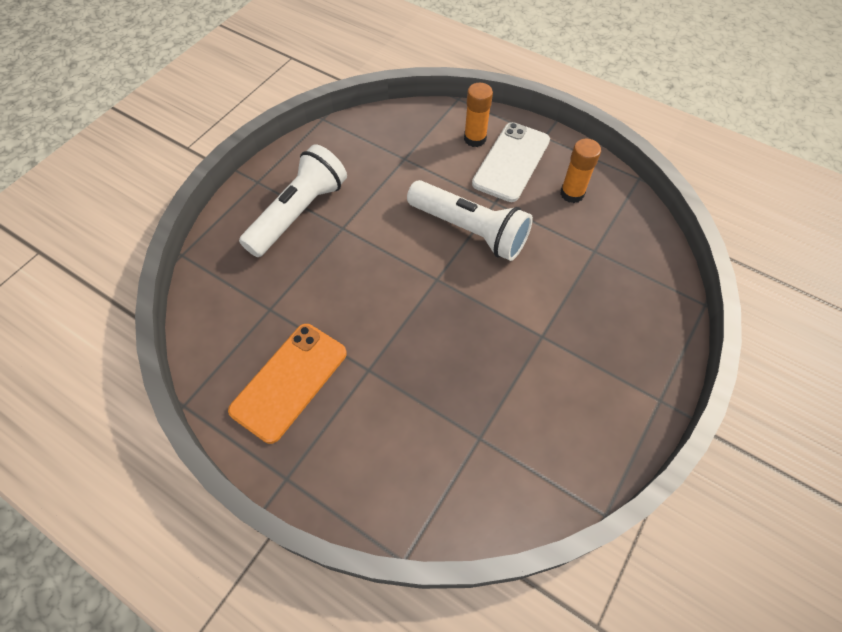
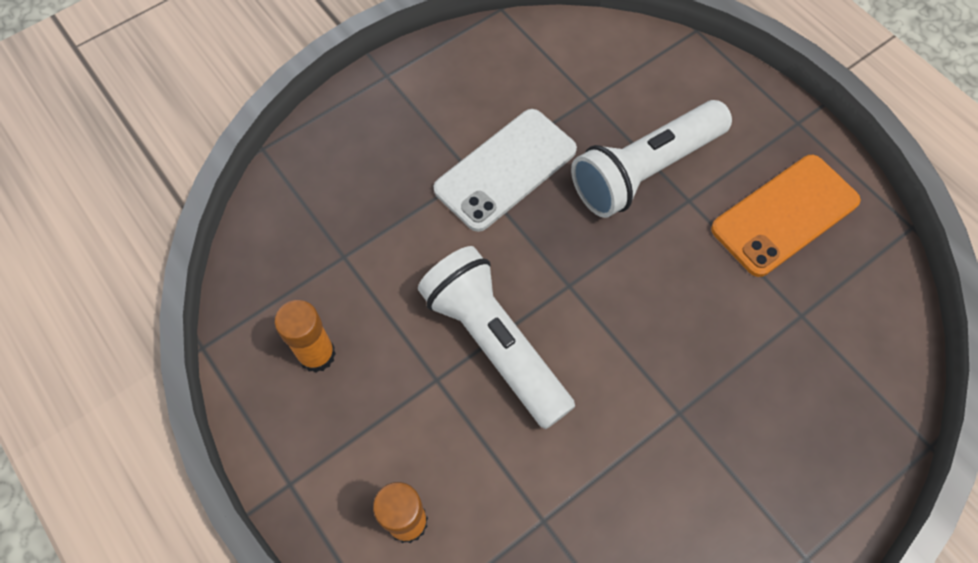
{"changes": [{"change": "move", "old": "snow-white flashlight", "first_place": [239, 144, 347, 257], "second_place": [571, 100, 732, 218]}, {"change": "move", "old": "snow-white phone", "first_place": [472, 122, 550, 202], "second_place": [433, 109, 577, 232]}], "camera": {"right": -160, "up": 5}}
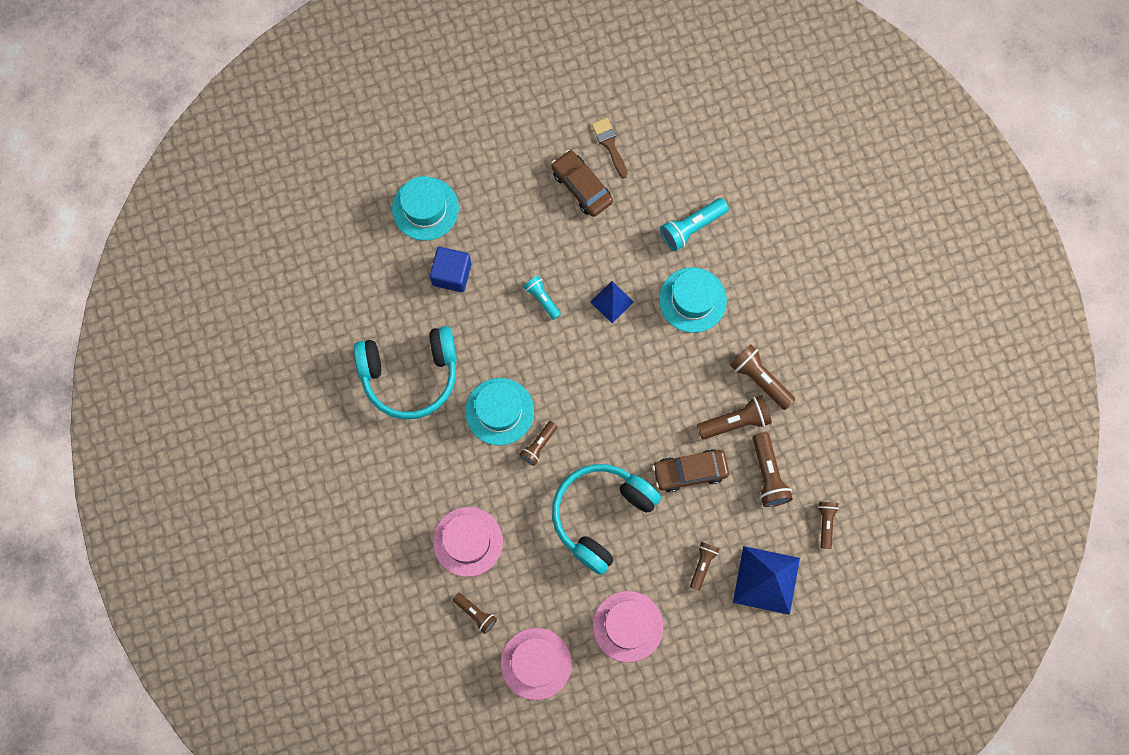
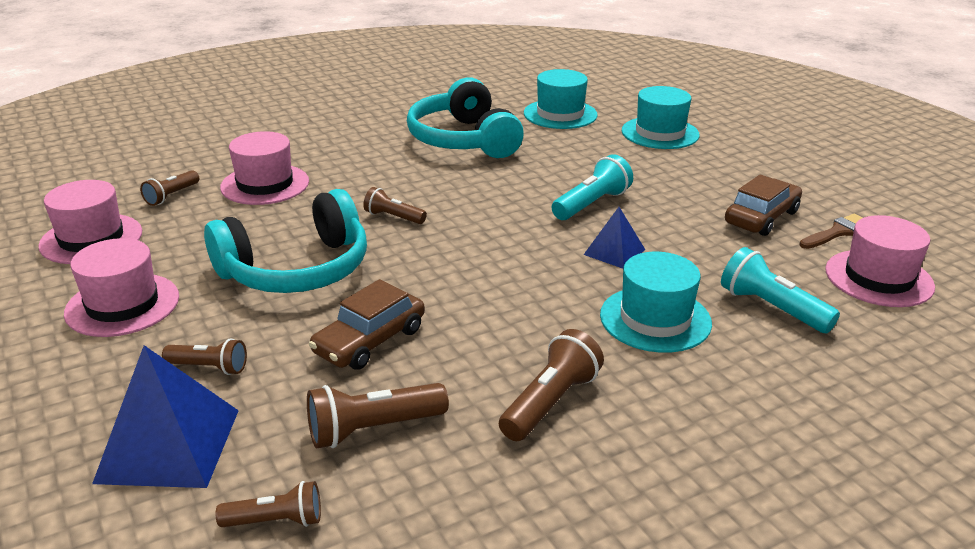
{"changes": [{"change": "delete", "old": "blue solid cube", "first_place": [430, 247, 471, 292]}, {"change": "move", "old": "aqua tall hat", "first_place": [465, 378, 534, 445], "second_place": [524, 69, 598, 129]}, {"change": "resize", "old": "aqua flashlight", "first_place": [523, 276, 561, 320], "second_place": [552, 154, 633, 220], "factor": 1.56}, {"change": "rotate", "old": "aqua headphones", "first_place": [552, 464, 661, 575], "second_place": [204, 189, 367, 293], "degrees": 120}, {"change": "rotate", "old": "brown car", "first_place": [653, 449, 729, 493], "second_place": [309, 279, 425, 370], "degrees": -120}, {"change": "delete", "old": "brown flashlight", "first_place": [697, 395, 772, 439]}, {"change": "insert", "new": "pink tall hat", "second_place": [825, 215, 935, 307]}], "camera": {"right": 80, "up": -45}}
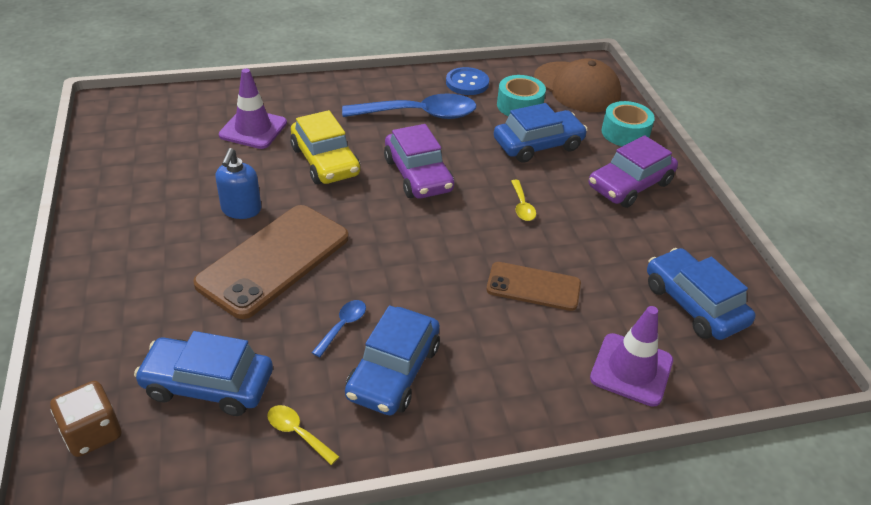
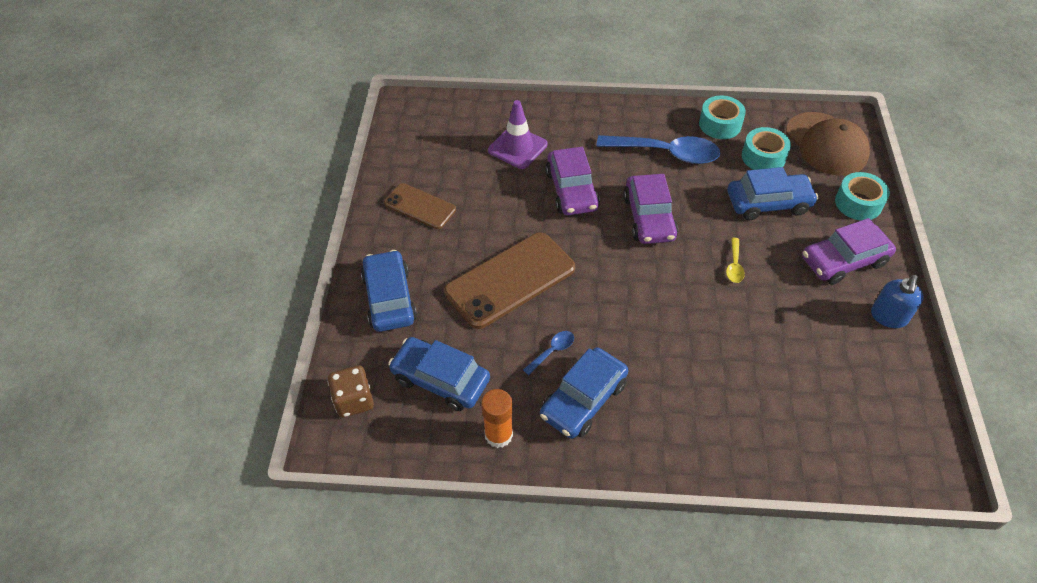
{"changes": [{"change": "move", "old": "blue pump bottle", "first_place": [215, 148, 261, 219], "second_place": [871, 275, 924, 328]}, {"change": "replace", "old": "bright yellow tablespoon", "new": "bright orange glue stick", "first_place": [267, 405, 339, 465], "second_place": [481, 389, 513, 448]}, {"change": "recolor", "old": "bright yellow car", "new": "royal purple car", "first_place": [290, 110, 361, 184], "second_place": [546, 147, 600, 215]}, {"change": "replace", "old": "blue sewing button", "new": "aqua tape", "first_place": [446, 67, 489, 95], "second_place": [699, 96, 746, 139]}, {"change": "move", "old": "brown phone", "first_place": [486, 262, 581, 311], "second_place": [384, 183, 456, 229]}, {"change": "delete", "old": "royal purple traffic cone", "first_place": [590, 306, 673, 407]}, {"change": "move", "old": "blue car", "first_place": [647, 248, 756, 340], "second_place": [361, 250, 417, 332]}], "camera": {"right": 20, "up": 10}}
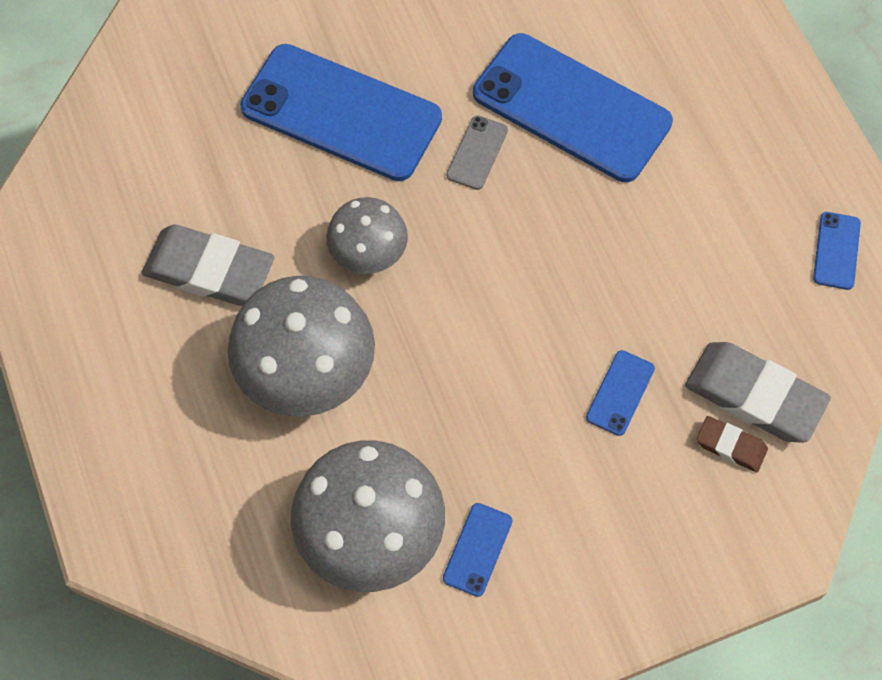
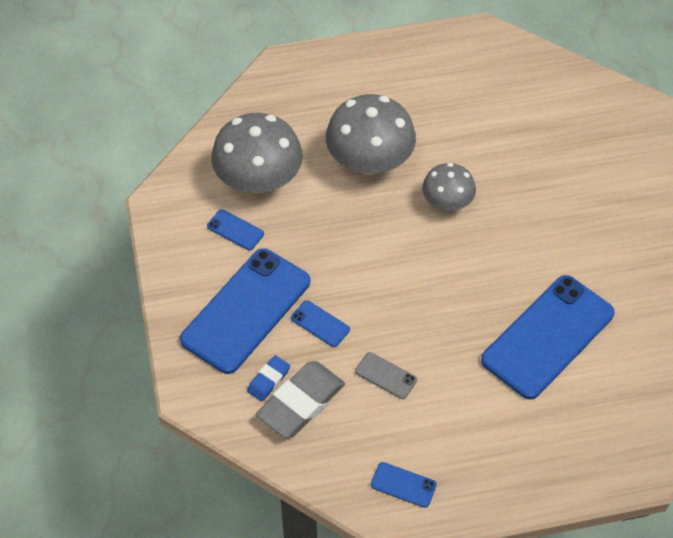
{"changes": [{"change": "delete", "old": "gray pencil eraser", "first_place": [142, 225, 274, 306]}, {"change": "move", "old": "blue phone", "first_place": [240, 44, 442, 181], "second_place": [180, 248, 310, 374]}, {"change": "move", "old": "gray phone", "first_place": [446, 115, 508, 190], "second_place": [355, 352, 417, 399]}, {"change": "recolor", "old": "brown pencil eraser", "new": "blue pencil eraser", "first_place": [696, 416, 768, 472], "second_place": [247, 355, 290, 402]}], "camera": {"right": 100, "up": -10}}
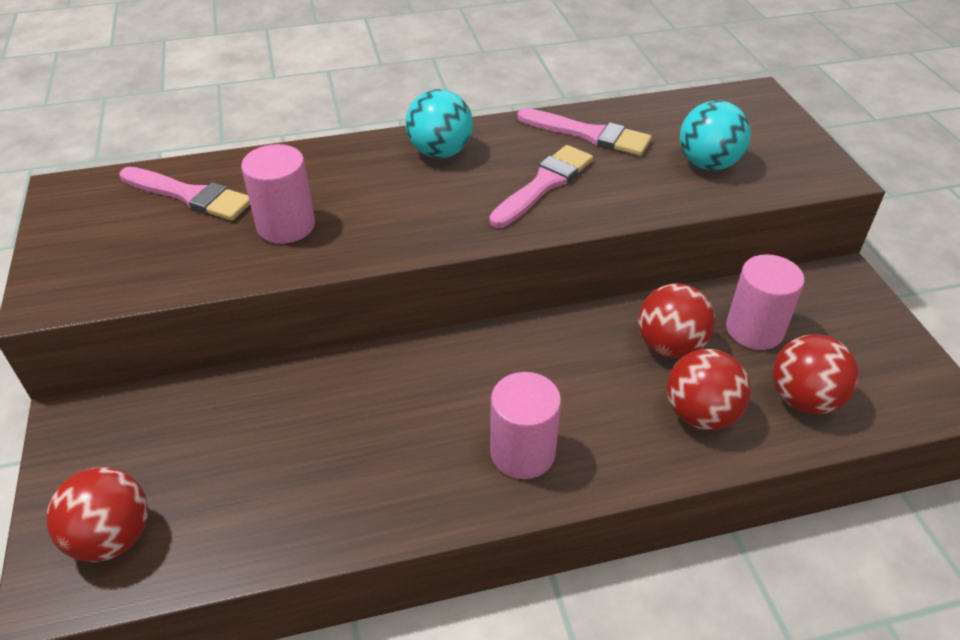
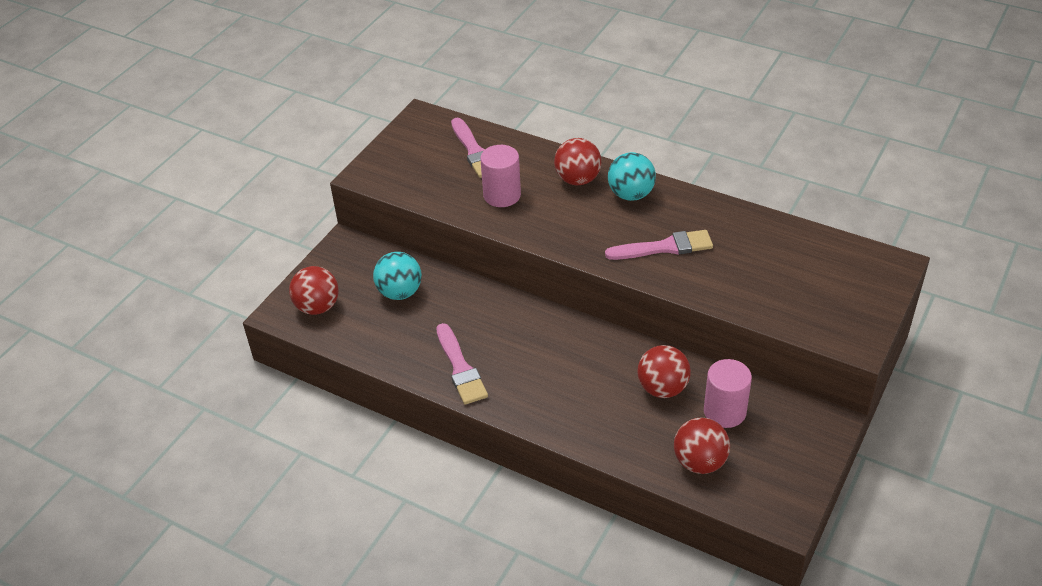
{"changes": [{"change": "delete", "old": "pink cylinder", "first_place": [490, 372, 561, 479]}, {"change": "move", "old": "pink paintbrush", "first_place": [517, 108, 652, 156], "second_place": [436, 323, 488, 405]}, {"change": "move", "old": "crimson sphere", "first_place": [667, 349, 751, 430], "second_place": [554, 138, 601, 185]}, {"change": "move", "old": "aqua sphere", "first_place": [680, 100, 751, 170], "second_place": [373, 252, 422, 300]}], "camera": {"right": 45, "up": 0}}
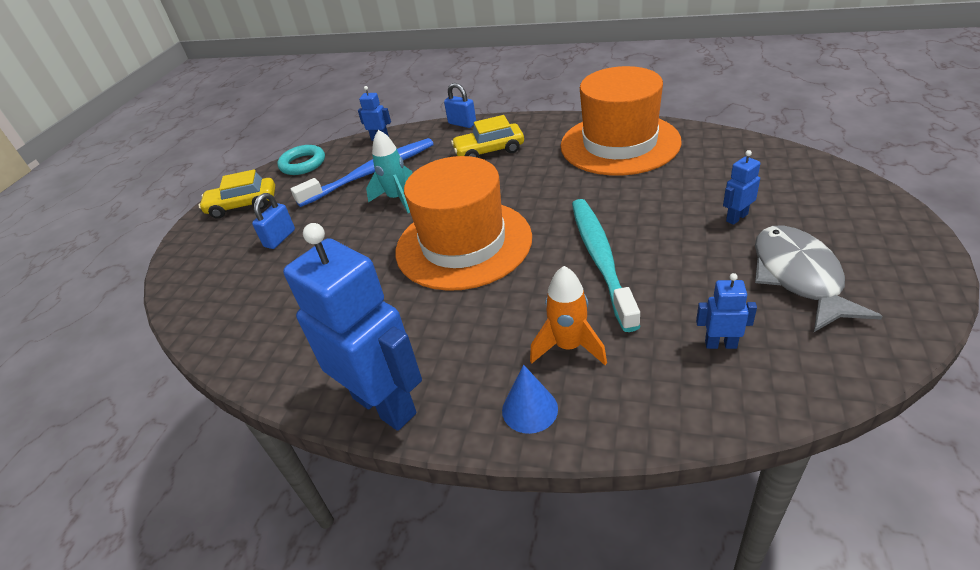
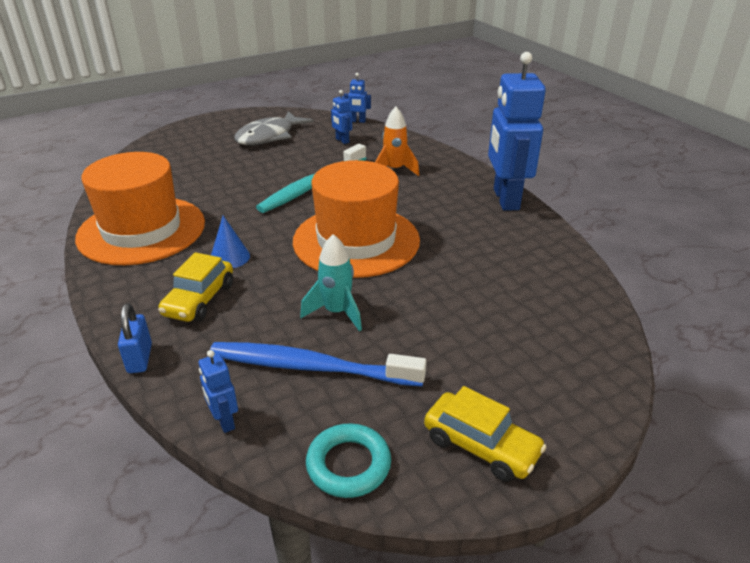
{"changes": [{"change": "delete", "old": "blue small lock", "first_place": [252, 193, 295, 249]}, {"change": "rotate", "old": "bright yellow car", "first_place": [451, 115, 524, 158], "second_place": [158, 252, 233, 322], "degrees": 75}, {"change": "move", "old": "blue cone shape", "first_place": [502, 365, 558, 434], "second_place": [211, 216, 250, 268]}, {"change": "move", "old": "blue robot", "first_place": [723, 150, 760, 225], "second_place": [344, 73, 371, 123]}], "camera": {"right": -140, "up": -5}}
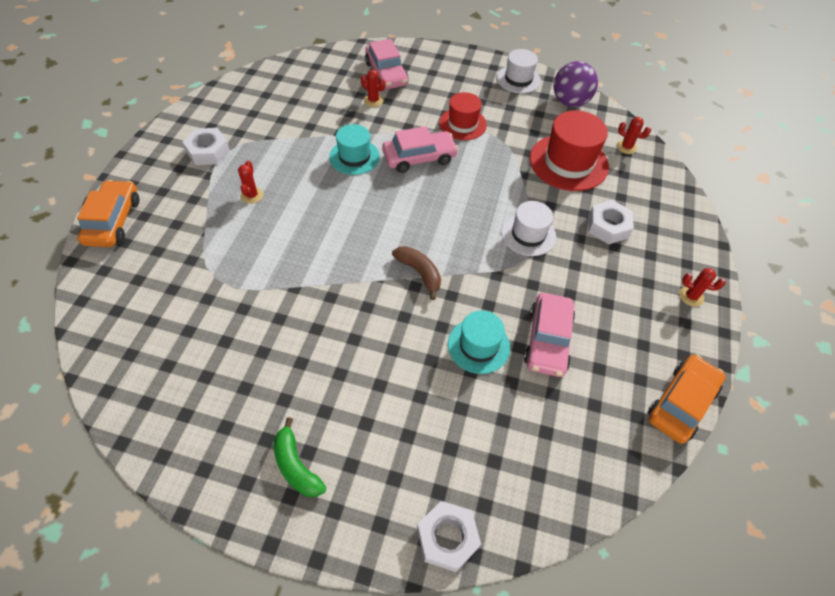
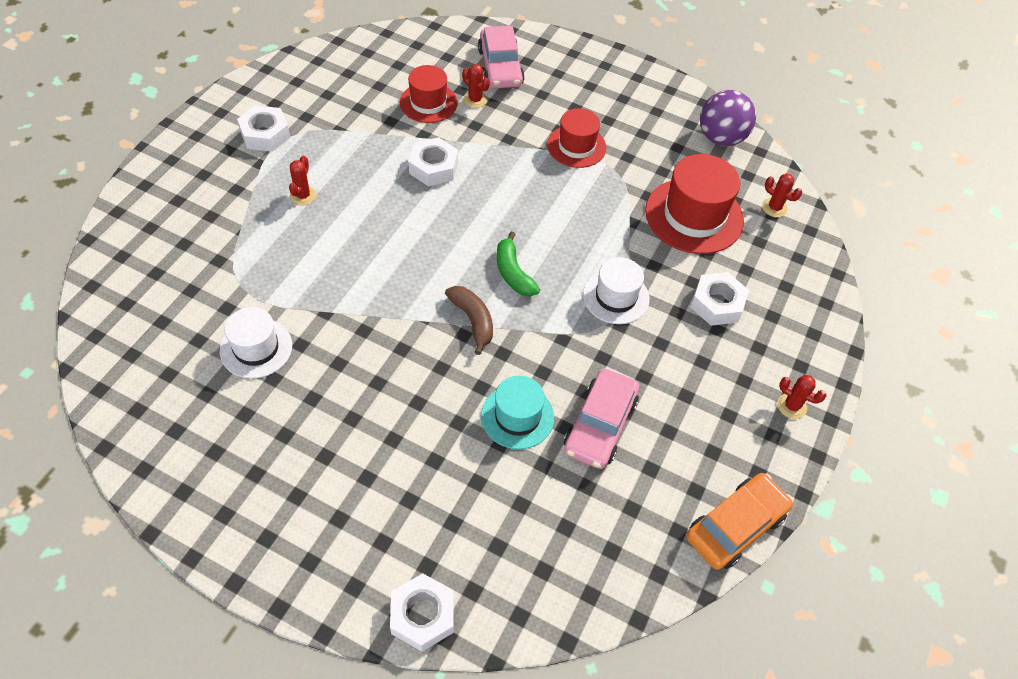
{"changes": [{"change": "delete", "old": "bright orange car", "first_place": [77, 180, 139, 247]}, {"change": "move", "old": "green banana fruit", "first_place": [274, 417, 326, 497], "second_place": [497, 231, 540, 296]}, {"change": "replace", "old": "aqua tall hat", "new": "snow-white hex nut", "first_place": [329, 124, 380, 175], "second_place": [409, 137, 458, 186]}, {"change": "delete", "old": "pink car", "first_place": [382, 126, 458, 173]}, {"change": "move", "old": "snow-white tall hat", "first_place": [497, 49, 541, 94], "second_place": [220, 307, 292, 379]}, {"change": "insert", "new": "crimson tall hat", "second_place": [400, 65, 458, 123]}], "camera": {"right": 10, "up": 0}}
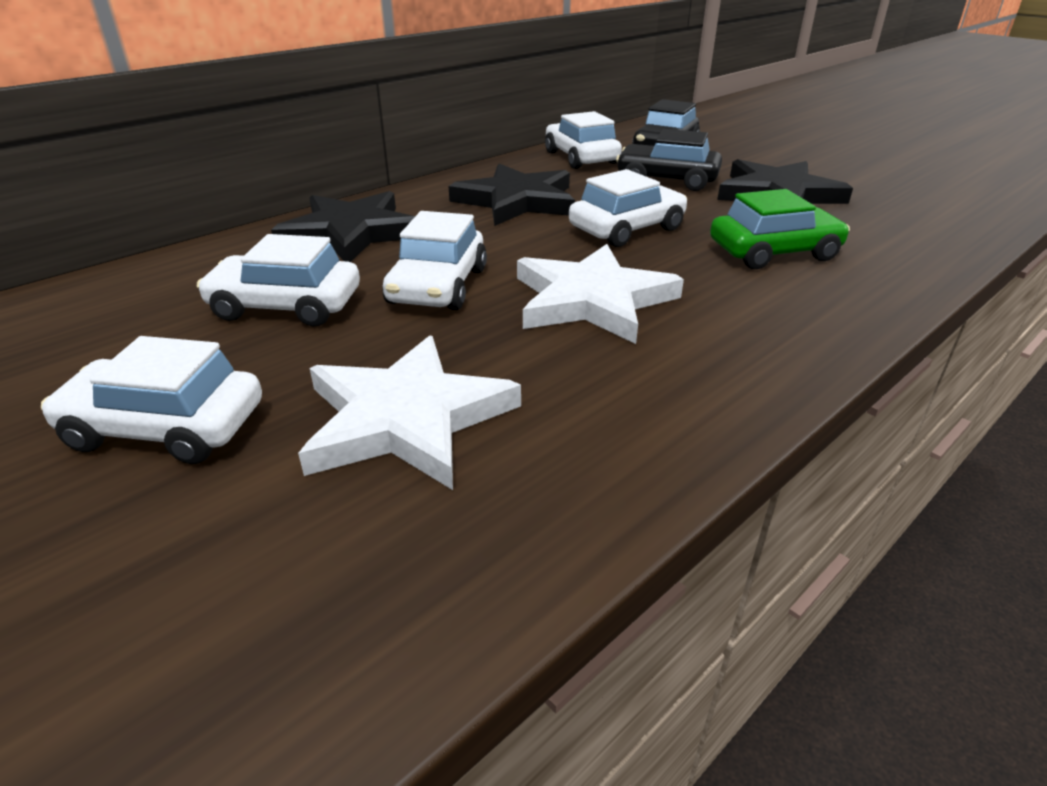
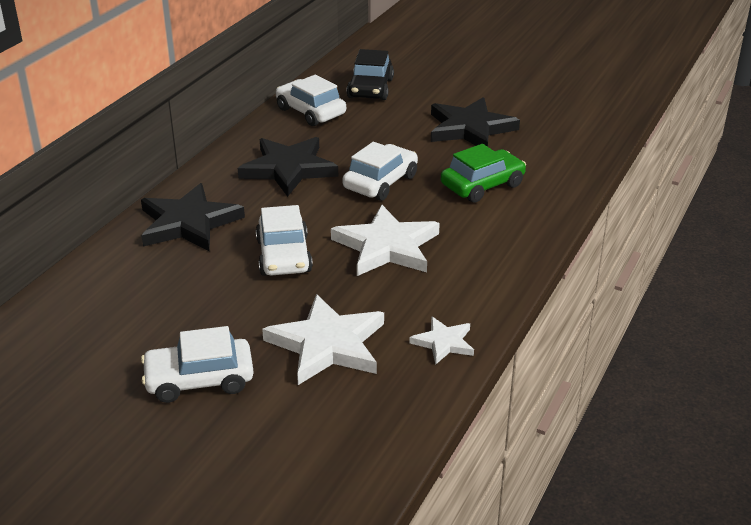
{"changes": [{"change": "delete", "old": "snow-white car", "first_place": [197, 234, 360, 327]}, {"change": "delete", "old": "jet-black car", "first_place": [616, 129, 722, 191]}, {"change": "insert", "new": "snow-white star shape", "second_place": [409, 316, 474, 365]}], "camera": {"right": -20, "up": 0}}
